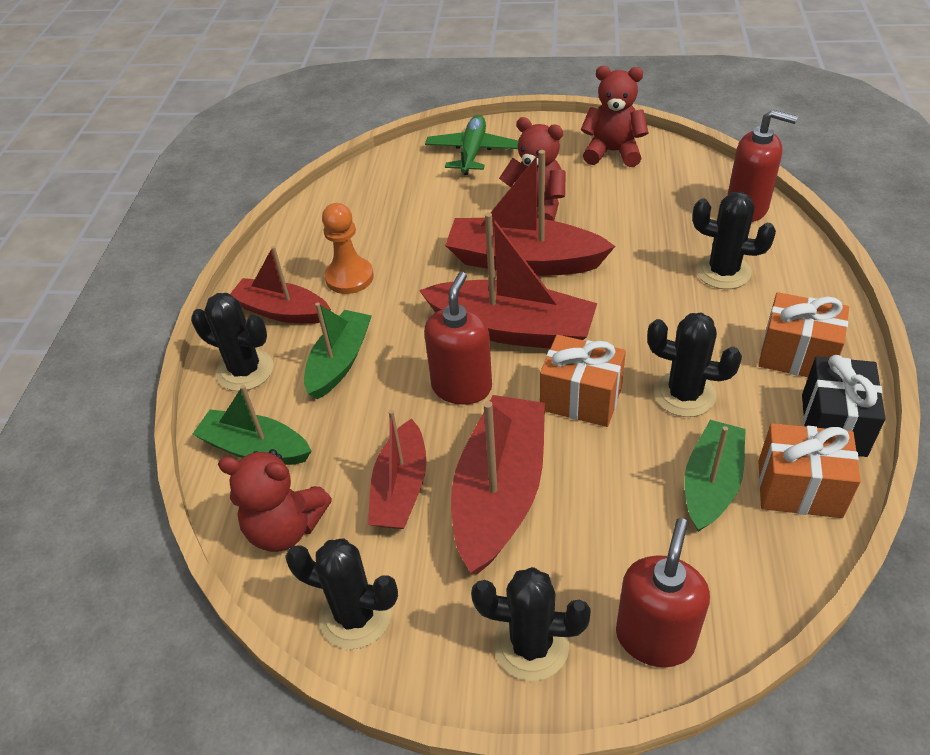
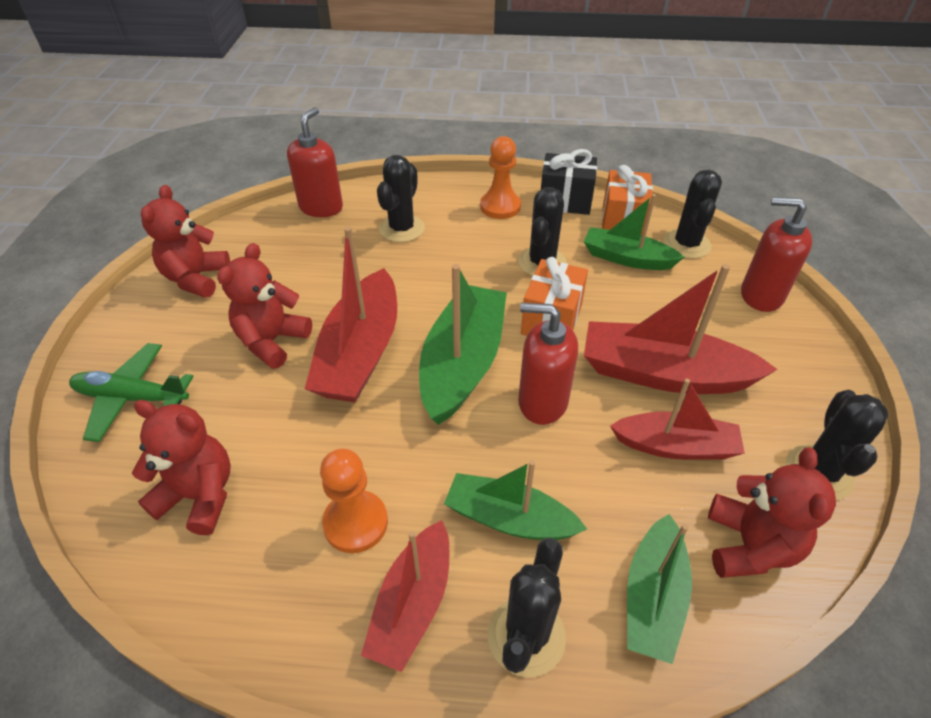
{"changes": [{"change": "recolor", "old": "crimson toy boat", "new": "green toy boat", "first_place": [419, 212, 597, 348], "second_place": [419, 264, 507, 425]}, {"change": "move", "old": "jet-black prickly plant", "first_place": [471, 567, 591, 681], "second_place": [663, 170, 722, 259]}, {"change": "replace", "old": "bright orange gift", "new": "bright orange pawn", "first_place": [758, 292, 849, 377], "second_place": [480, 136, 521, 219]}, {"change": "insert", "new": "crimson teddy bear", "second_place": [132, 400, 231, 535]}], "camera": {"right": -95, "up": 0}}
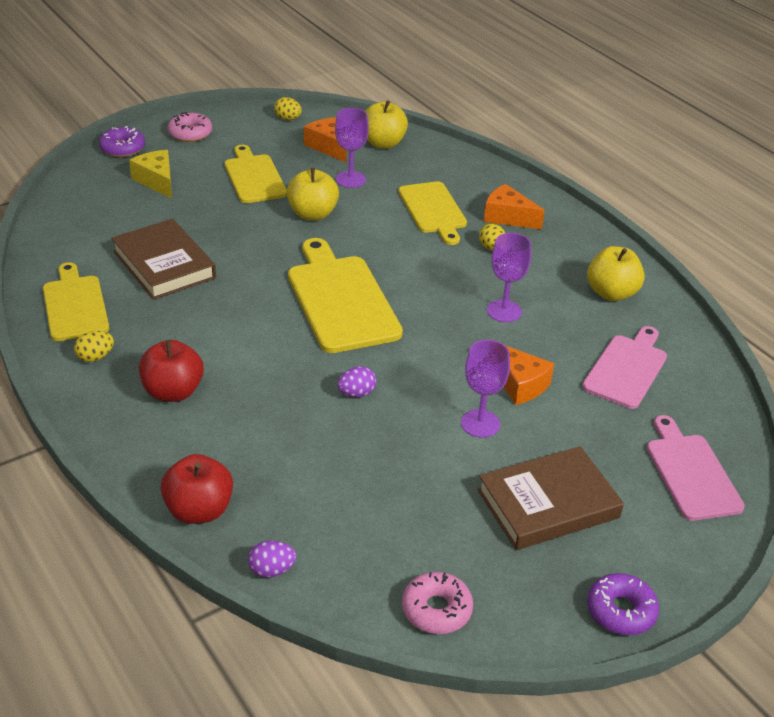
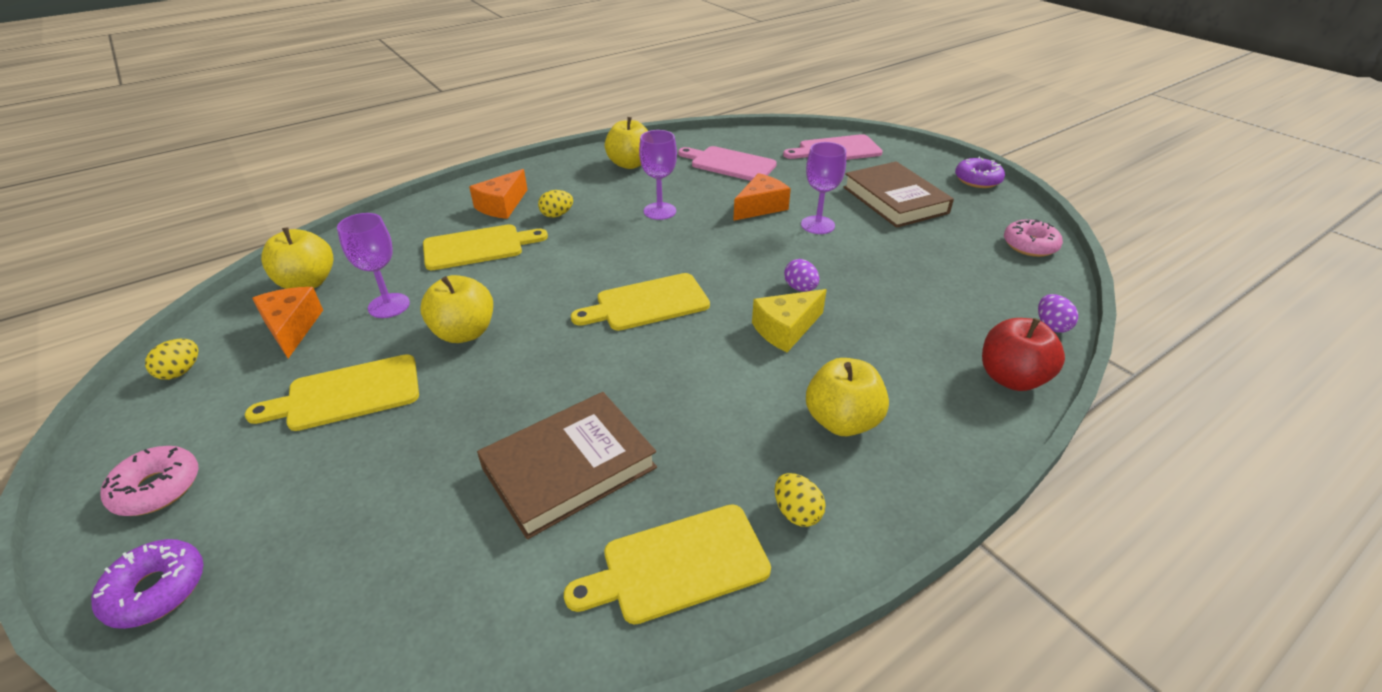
{"changes": [{"change": "move", "old": "bright yellow cheese wedge", "first_place": [129, 150, 172, 199], "second_place": [752, 289, 827, 352]}, {"change": "recolor", "old": "crimson toy apple", "new": "bright yellow toy apple", "first_place": [139, 340, 204, 402], "second_place": [806, 358, 889, 436]}, {"change": "resize", "old": "bright yellow bread board", "first_place": [288, 238, 403, 353], "second_place": [571, 273, 710, 331], "factor": 0.66}, {"change": "rotate", "old": "bright orange cheese wedge", "first_place": [304, 117, 347, 162], "second_place": [252, 287, 323, 358], "degrees": 105}], "camera": {"right": -90, "up": 0}}
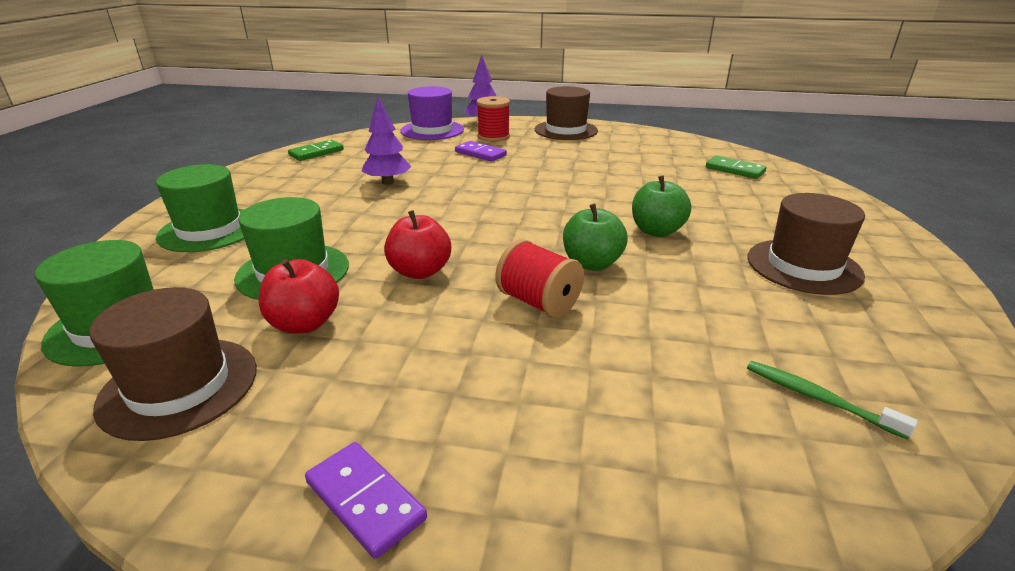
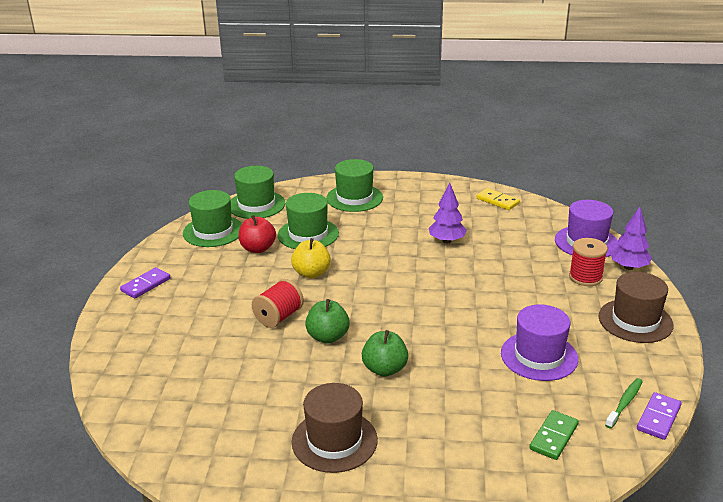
{"changes": [{"change": "recolor", "old": "brown tall hat", "new": "green tall hat", "first_place": [89, 287, 257, 441], "second_place": [183, 190, 242, 247]}, {"change": "recolor", "old": "green domino tile", "new": "bright yellow domino tile", "first_place": [288, 140, 344, 161], "second_place": [476, 188, 520, 210]}, {"change": "recolor", "old": "crimson toy apple", "new": "bright yellow toy apple", "first_place": [384, 210, 451, 279], "second_place": [291, 238, 331, 278]}, {"change": "move", "old": "royal purple domino tile", "first_place": [455, 141, 507, 162], "second_place": [637, 392, 682, 440]}, {"change": "move", "old": "green tooth brush", "first_place": [747, 361, 918, 440], "second_place": [605, 378, 643, 429]}, {"change": "insert", "new": "royal purple tall hat", "second_place": [501, 304, 578, 381]}], "camera": {"right": 85, "up": 0}}
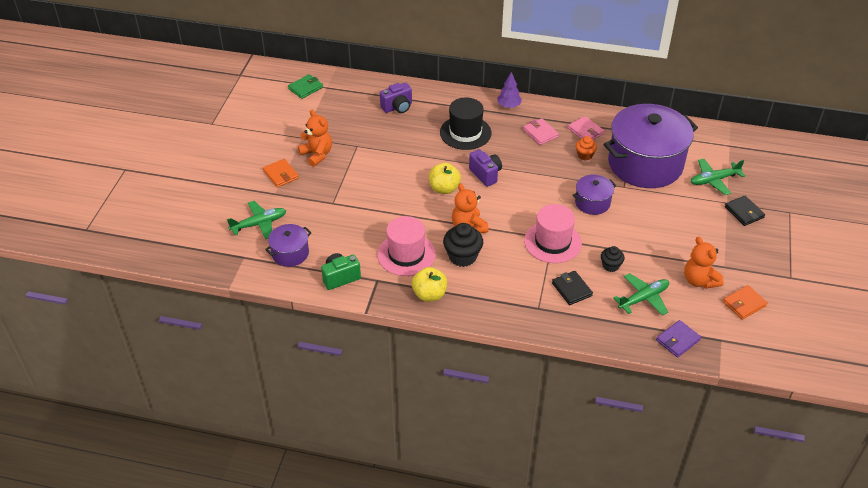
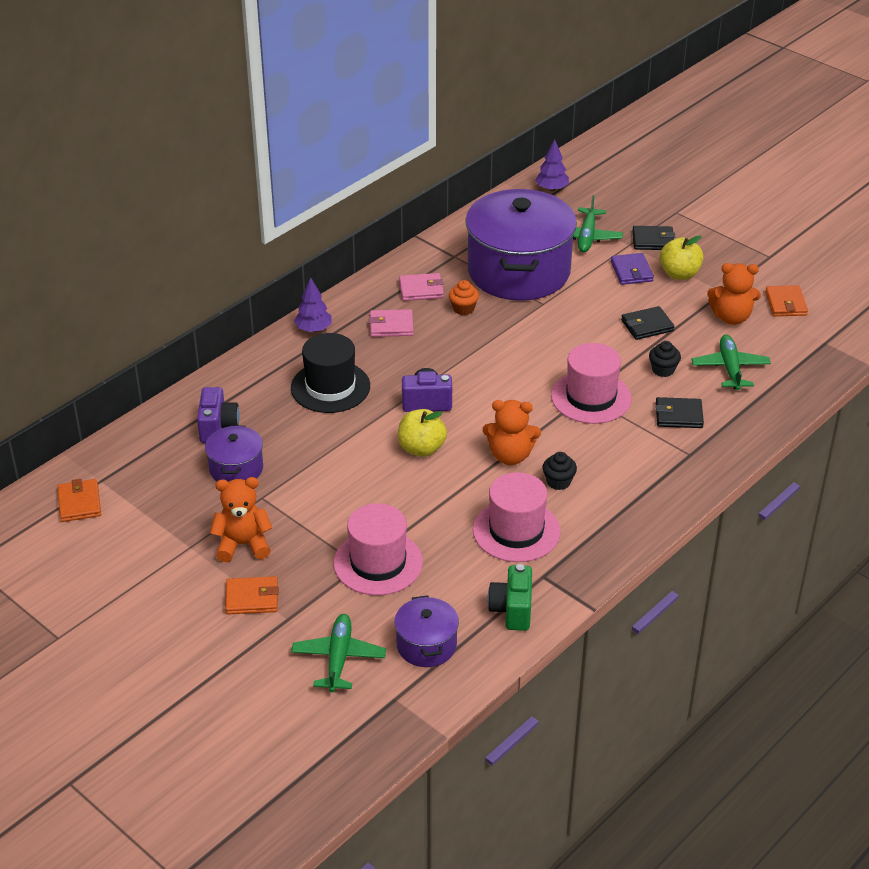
{"changes": [{"change": "recolor", "old": "green wallet", "new": "bright orange wallet", "first_place": [288, 74, 323, 99], "second_place": [57, 479, 101, 522]}, {"change": "move", "old": "bright yellow toy apple", "first_place": [412, 267, 447, 302], "second_place": [660, 235, 704, 280]}, {"change": "resize", "old": "jet-black cupcake", "first_place": [443, 223, 483, 267], "second_place": [543, 452, 577, 490], "factor": 0.59}, {"change": "move", "old": "royal purple pot", "first_place": [573, 175, 617, 215], "second_place": [205, 425, 263, 482]}, {"change": "move", "old": "royal purple wallet", "first_place": [656, 320, 701, 358], "second_place": [611, 253, 654, 285]}, {"change": "insert", "new": "pink tall hat", "second_place": [333, 503, 423, 595]}, {"change": "insert", "new": "royal purple tree", "second_place": [535, 139, 569, 191]}, {"change": "insert", "new": "jet-black wallet", "second_place": [621, 306, 675, 340]}], "camera": {"right": -60, "up": -5}}
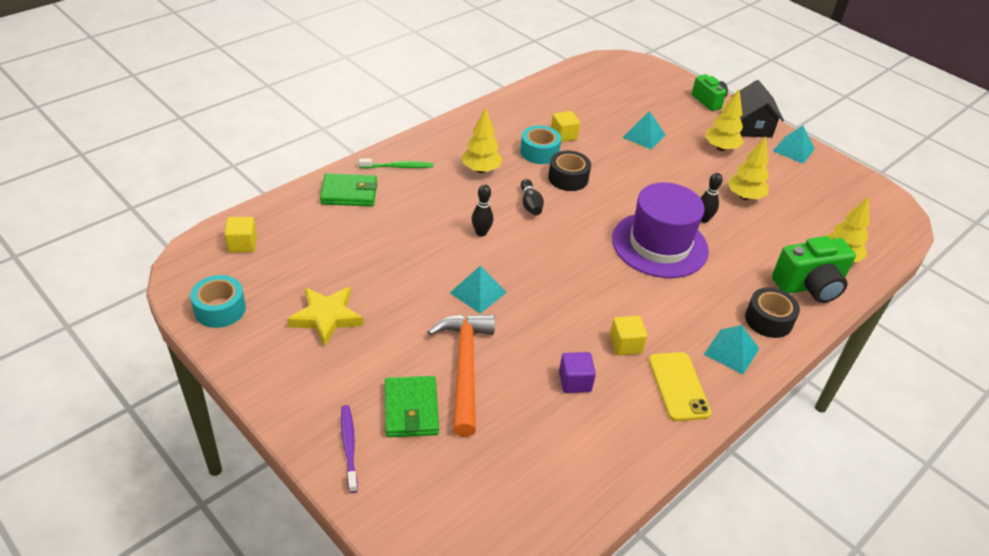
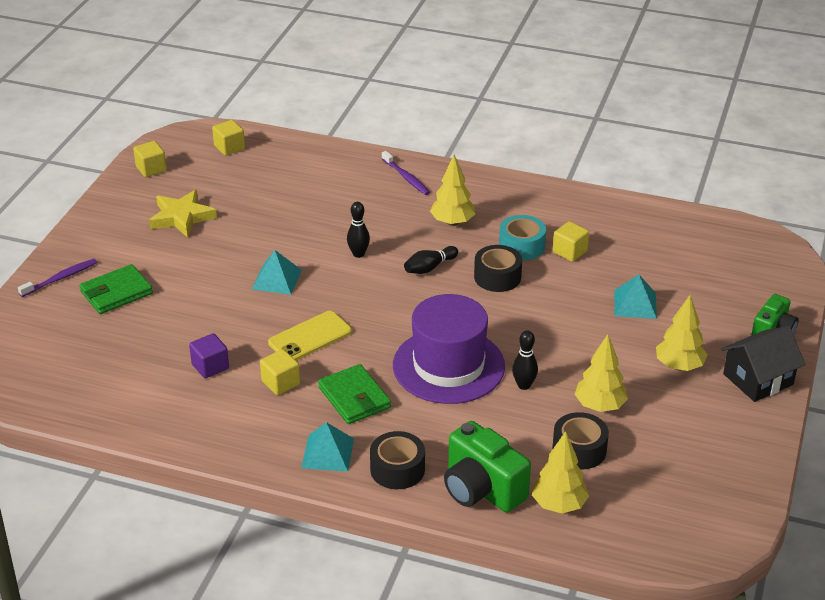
{"changes": [{"change": "replace", "old": "aqua tape", "new": "bright yellow solid cube", "first_place": [190, 275, 246, 328], "second_place": [133, 141, 167, 177]}, {"change": "move", "old": "green wallet", "first_place": [320, 173, 377, 206], "second_place": [318, 364, 391, 424]}, {"change": "recolor", "old": "green tooth brush", "new": "royal purple tooth brush", "first_place": [359, 159, 433, 168], "second_place": [382, 151, 430, 195]}, {"change": "delete", "old": "bright orange hammer", "first_place": [427, 315, 495, 437]}, {"change": "move", "old": "bright yellow phone", "first_place": [649, 352, 711, 421], "second_place": [268, 311, 352, 360]}, {"change": "delete", "old": "aqua solid pyramid", "first_place": [773, 125, 815, 164]}, {"change": "insert", "new": "jet-black tape", "second_place": [552, 412, 609, 469]}], "camera": {"right": 65, "up": -5}}
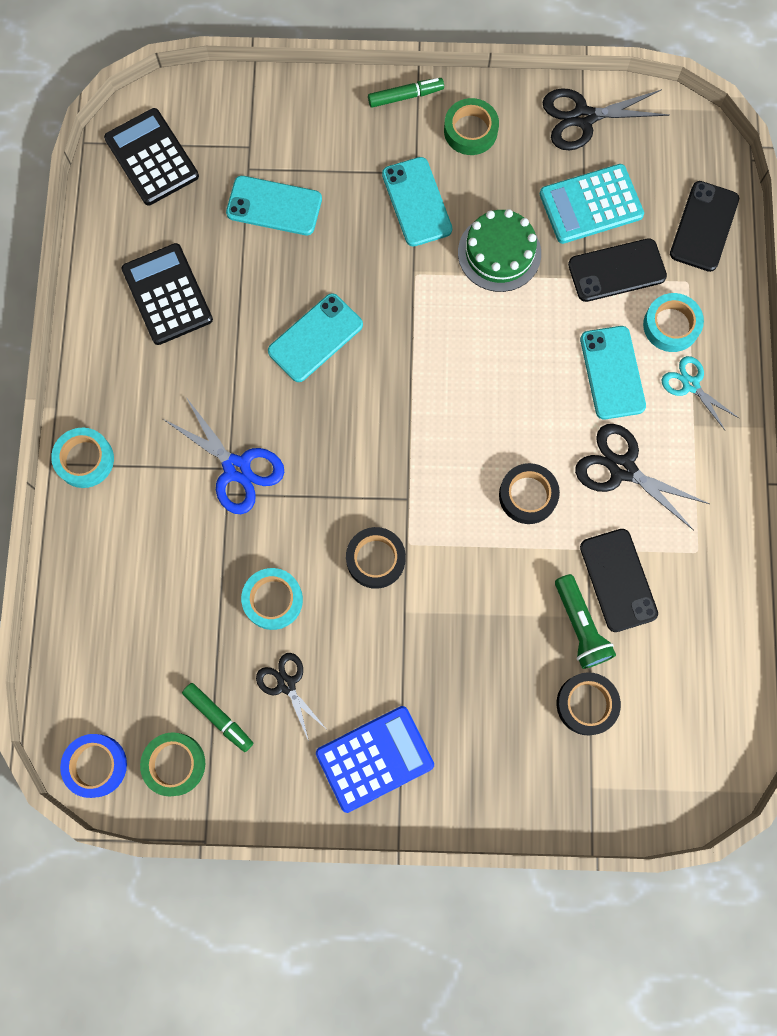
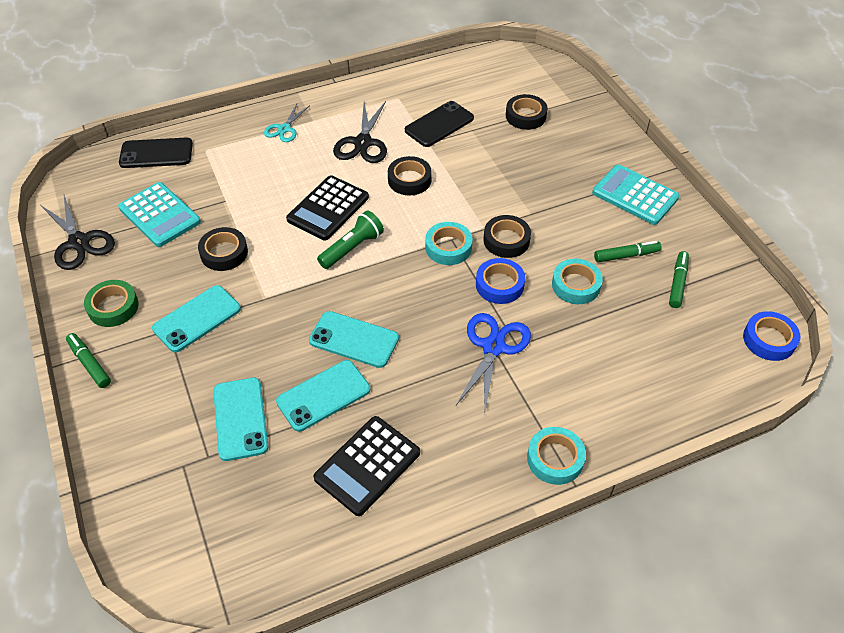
{"changes": [{"change": "move", "old": "jet-black calculator", "first_place": [104, 108, 199, 205], "second_place": [286, 175, 369, 241]}, {"change": "delete", "old": "green tape", "first_place": [140, 732, 205, 797]}, {"change": "replace", "old": "jet-black pair of scissors", "new": "green marker", "first_place": [256, 653, 326, 741], "second_place": [594, 241, 662, 262]}, {"change": "recolor", "old": "blue calculator", "new": "aqua calculator", "first_place": [316, 706, 434, 813], "second_place": [592, 164, 680, 225]}, {"change": "replace", "old": "green gateau", "new": "jet-black tape", "first_place": [458, 209, 541, 292], "second_place": [198, 227, 248, 271]}, {"change": "move", "old": "green flashlight", "first_place": [555, 574, 616, 669], "second_place": [317, 210, 384, 269]}, {"change": "delete", "old": "jet-black phone", "first_place": [568, 238, 667, 302]}, {"change": "move", "old": "aqua phone", "first_place": [580, 326, 646, 419], "second_place": [276, 360, 370, 432]}, {"change": "move", "old": "aqua tape", "first_place": [643, 293, 704, 352], "second_place": [425, 222, 473, 265]}, {"change": "insert", "new": "blue tape", "second_place": [476, 258, 525, 304]}], "camera": {"right": -115, "up": -25}}
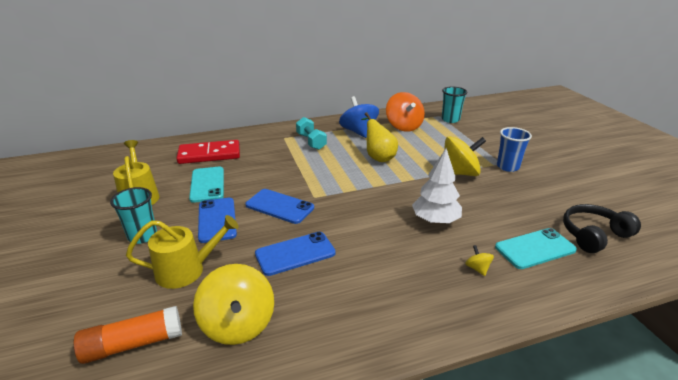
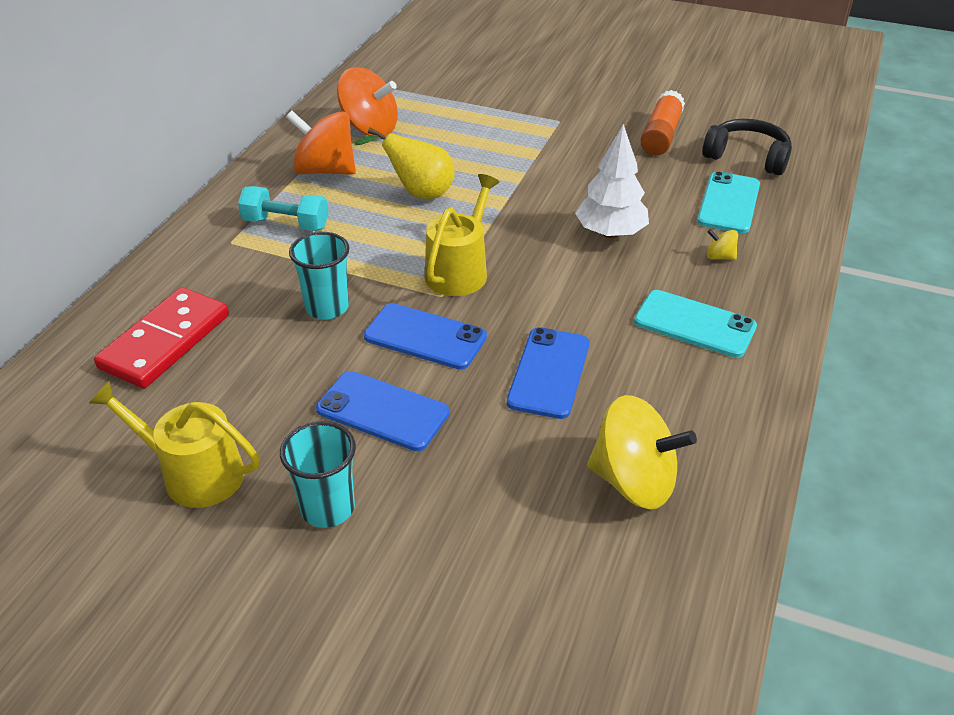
{"changes": [{"change": "move", "old": "bright orange glue stick", "first_place": [74, 306, 182, 364], "second_place": [640, 90, 685, 156]}, {"change": "move", "old": "bright yellow watering pot", "first_place": [126, 215, 239, 289], "second_place": [425, 174, 499, 296]}, {"change": "move", "old": "aqua phone", "first_place": [189, 167, 224, 203], "second_place": [634, 290, 757, 358]}, {"change": "rotate", "old": "blue phone", "first_place": [245, 189, 314, 224], "second_place": [364, 303, 487, 370], "degrees": 45}, {"change": "recolor", "old": "blue whirligig", "new": "bright orange whirligig", "first_place": [339, 96, 379, 138], "second_place": [286, 110, 356, 175]}, {"change": "move", "old": "aqua tumbler", "first_place": [442, 87, 467, 123], "second_place": [289, 232, 349, 319]}, {"change": "delete", "old": "bright yellow whirligig", "first_place": [444, 136, 486, 176]}, {"change": "delete", "old": "blue tumbler", "first_place": [497, 127, 532, 172]}, {"change": "rotate", "old": "jet-black headphones", "first_place": [563, 204, 641, 253], "second_place": [702, 119, 792, 176], "degrees": 105}], "camera": {"right": -50, "up": 10}}
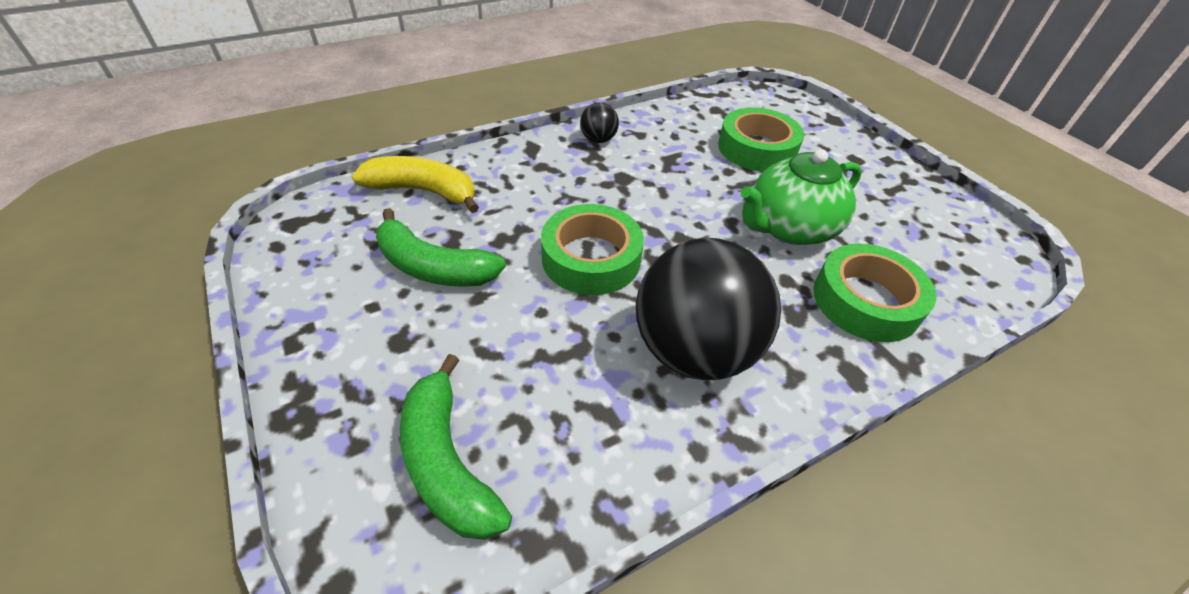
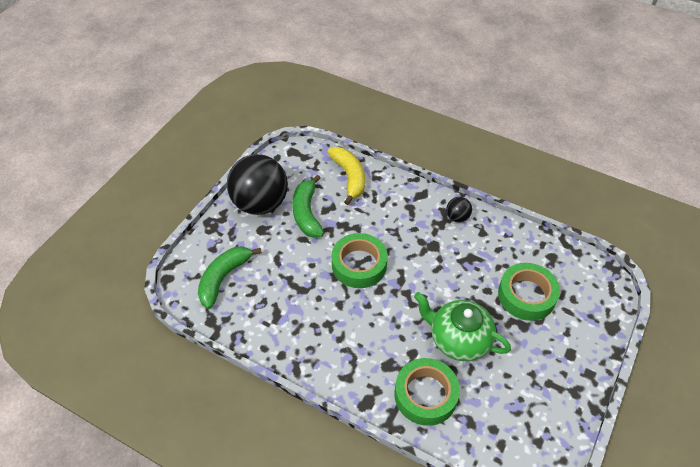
{"changes": [{"change": "move", "old": "jet-black sphere", "first_place": [636, 238, 781, 380], "second_place": [227, 154, 288, 215]}], "camera": {"right": 60, "up": 5}}
